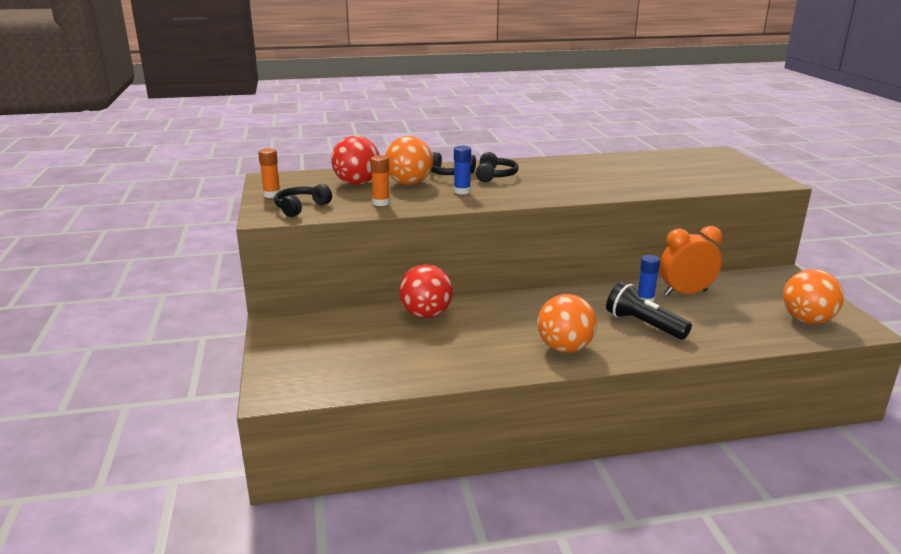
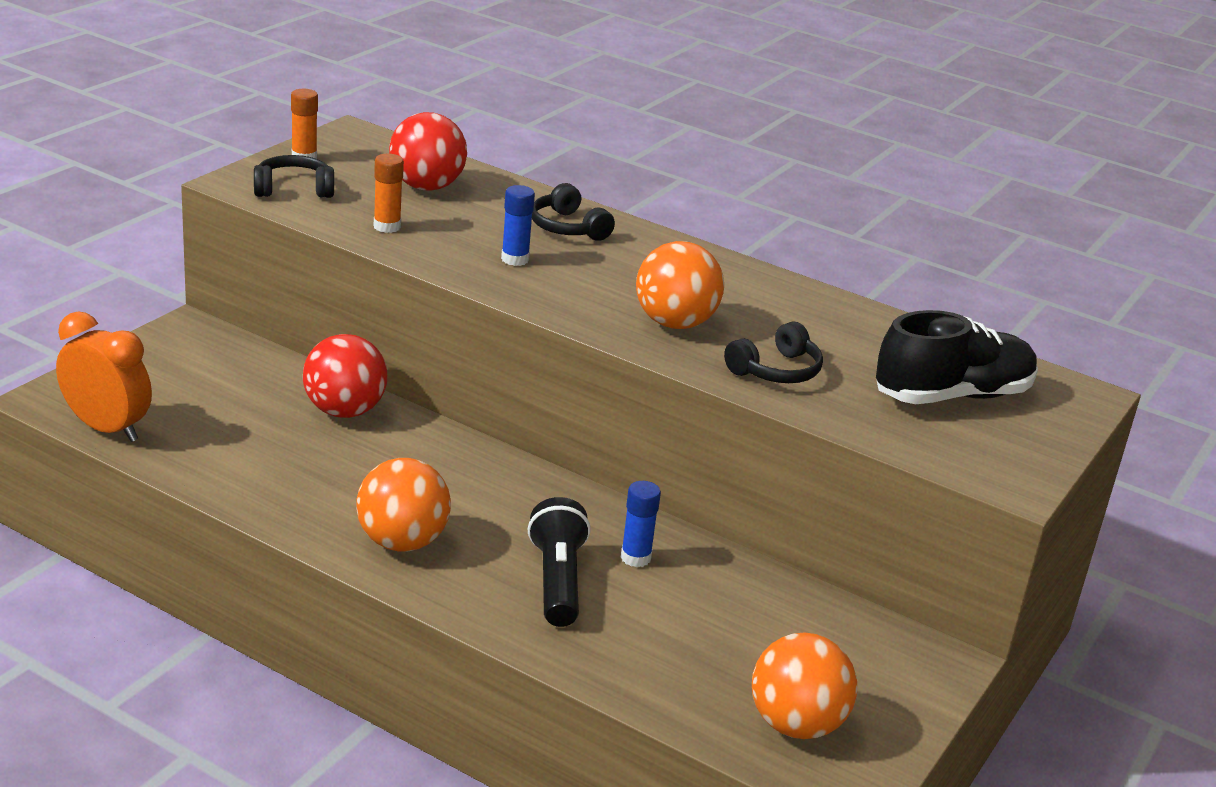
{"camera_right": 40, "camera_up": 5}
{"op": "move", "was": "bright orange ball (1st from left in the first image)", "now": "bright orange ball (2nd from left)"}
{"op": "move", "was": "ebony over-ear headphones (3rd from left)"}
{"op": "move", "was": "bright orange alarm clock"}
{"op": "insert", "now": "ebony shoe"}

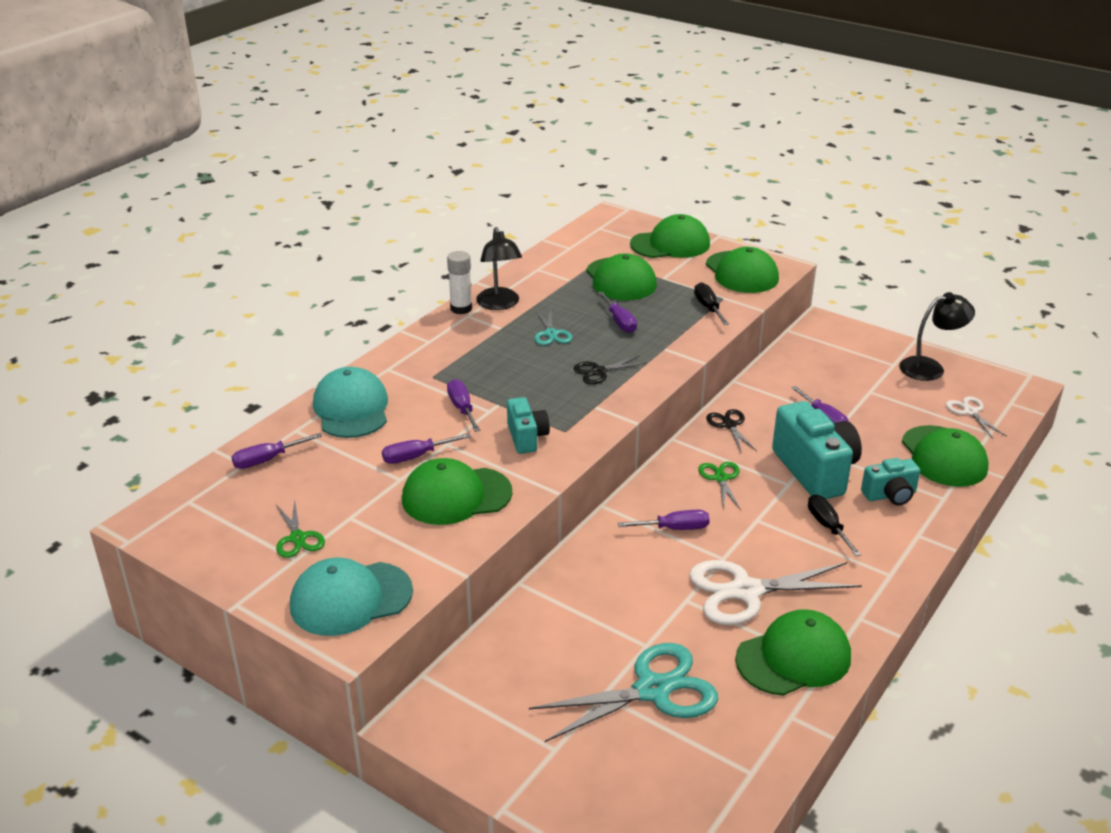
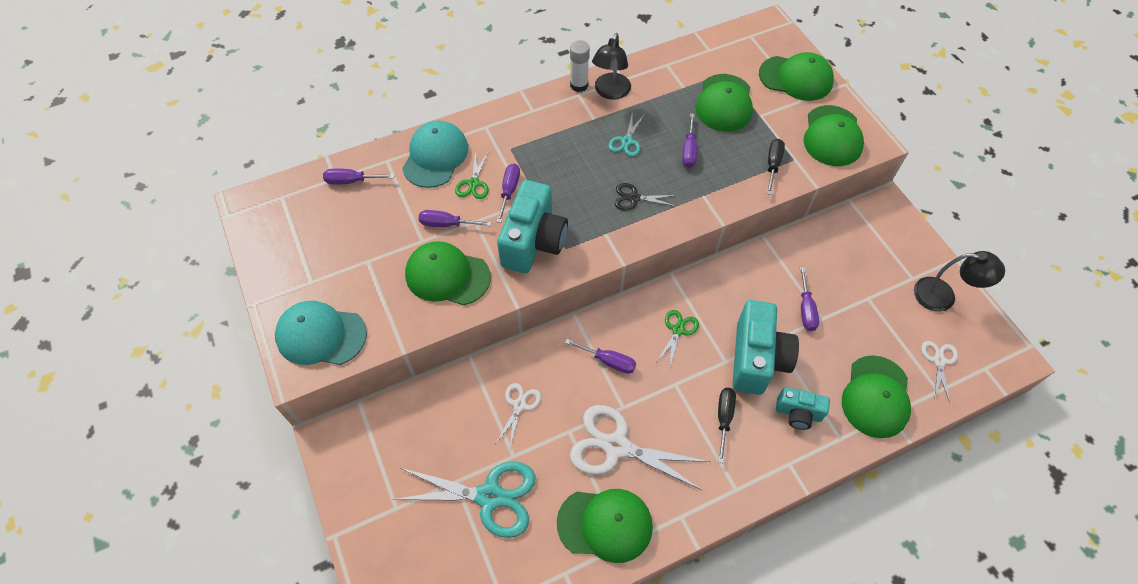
{"camera_right": 30, "camera_up": 25}
{"op": "move", "was": "green shears (1st from left)"}
{"op": "resize", "was": "turquoise camera (1st from left)", "ratio": 1.81}
{"op": "delete", "was": "ebony shears (2nd from left)"}
{"op": "insert", "now": "snow-white shears (1st from left)"}

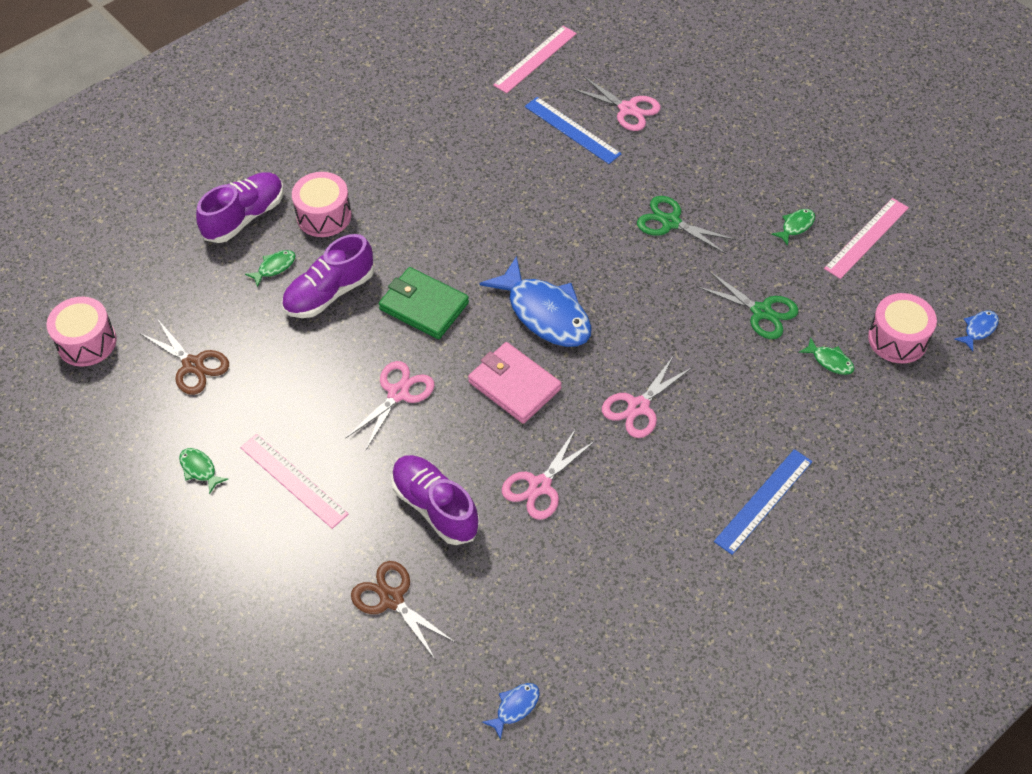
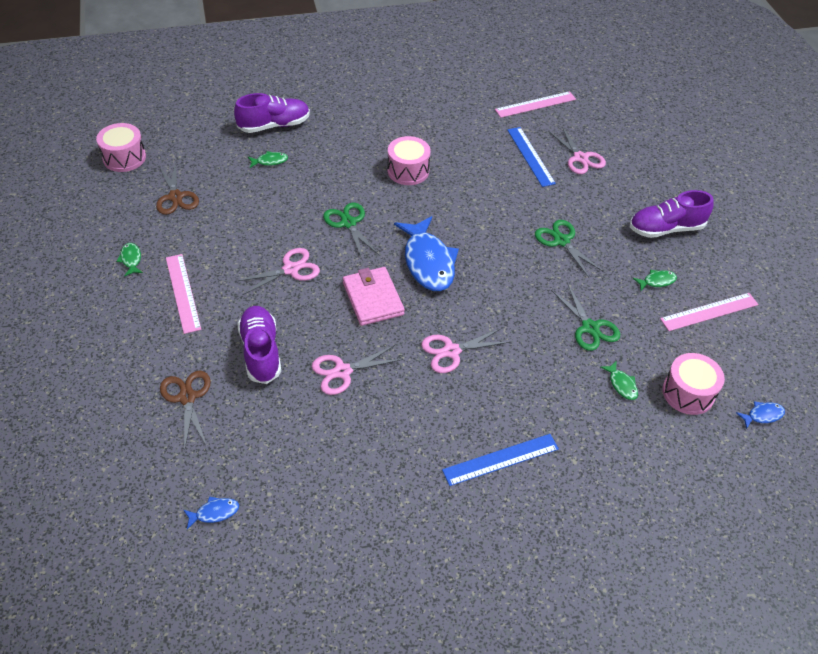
{"camera_right": 25, "camera_up": -5}
{"op": "move", "was": "royal purple shoe (2nd from left in the first image)", "now": "royal purple shoe (3rd from left)"}
{"op": "move", "was": "rose-pink toy drum (2nd from left)"}
{"op": "replace", "was": "green card wallet", "now": "green shears (1st from left)"}

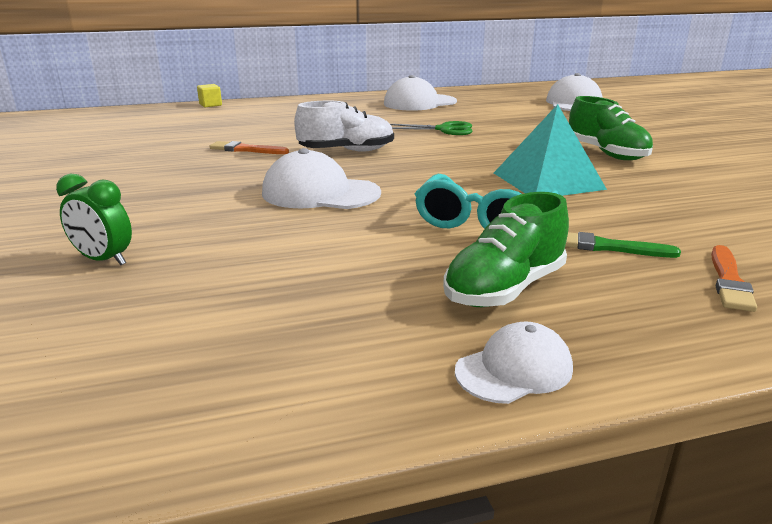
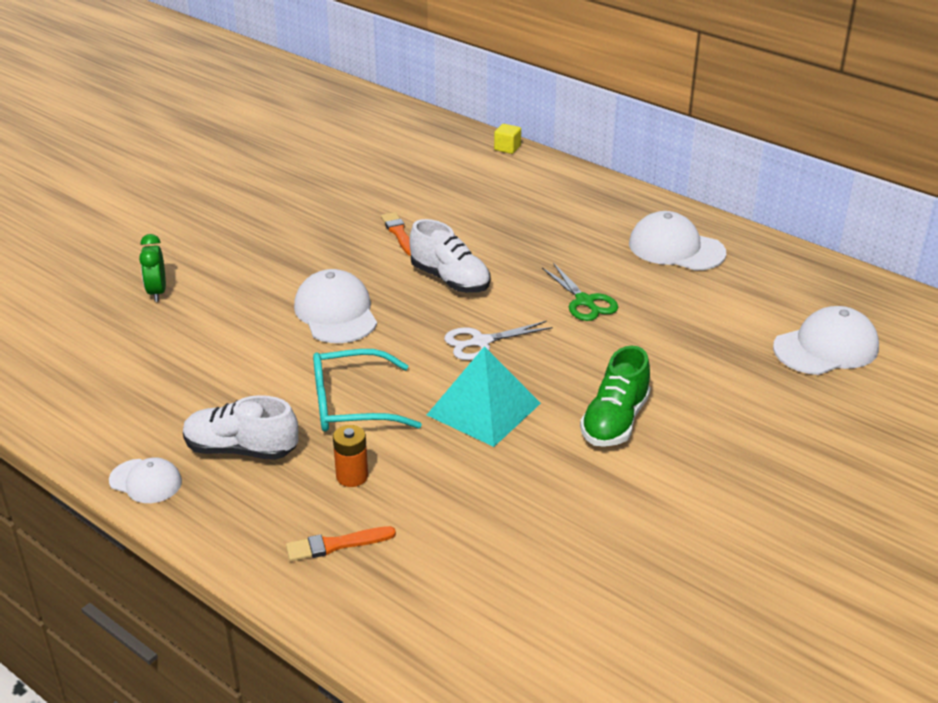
{"camera_right": 55, "camera_up": 10}
{"op": "recolor", "was": "green shoe (1st from left)", "now": "snow-white shoe (1st from left)"}
{"op": "replace", "was": "green paintbrush", "now": "bright orange AA battery"}
{"op": "insert", "now": "snow-white shears"}

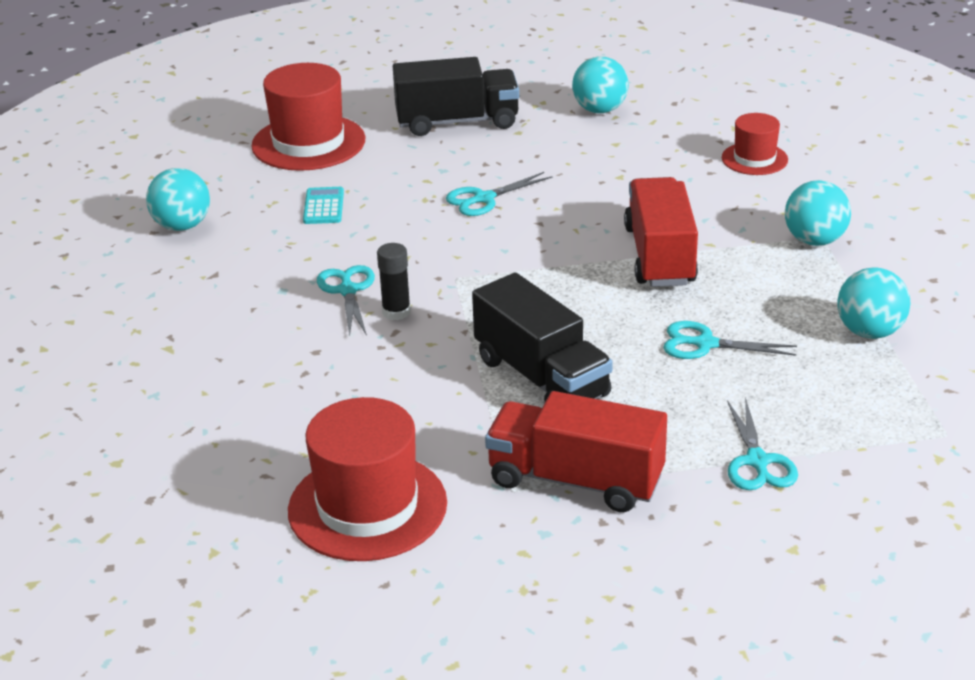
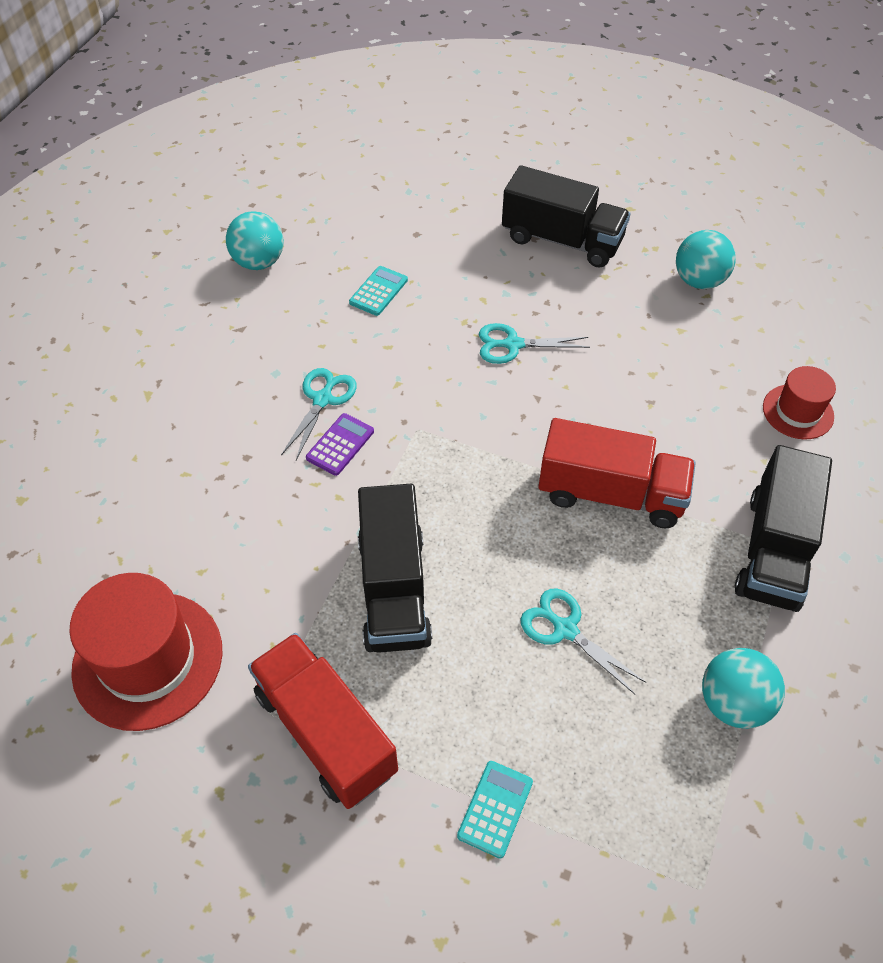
{"camera_right": 30, "camera_up": 20}
{"op": "delete", "was": "scarlet tall hat (1st from left)"}
{"op": "replace", "was": "ebony glue", "now": "royal purple adding machine"}
{"op": "rotate", "was": "scarlet toy truck (2nd from left)", "clockwise": 75}
{"op": "replace", "was": "turquoise shears (4th from left)", "now": "turquoise adding machine (2nd from left)"}
{"op": "replace", "was": "turquoise ball (3rd from left)", "now": "ebony toy truck (3rd from left)"}

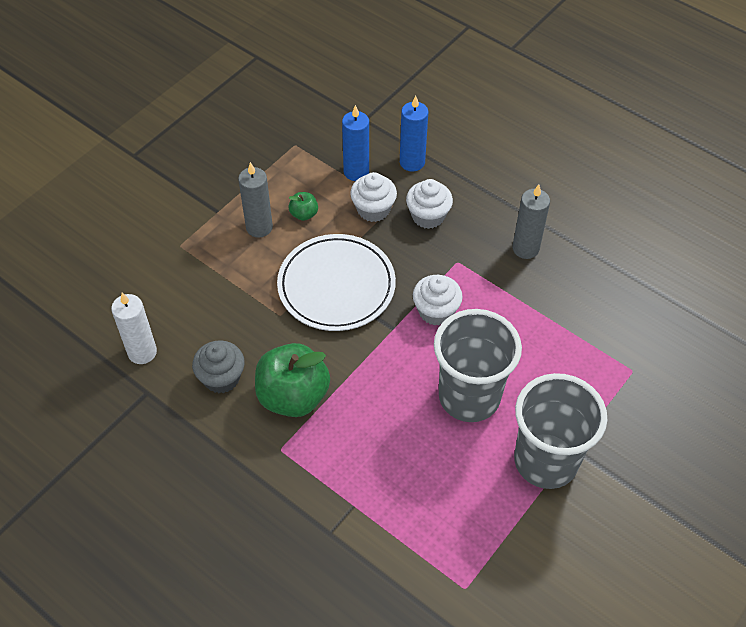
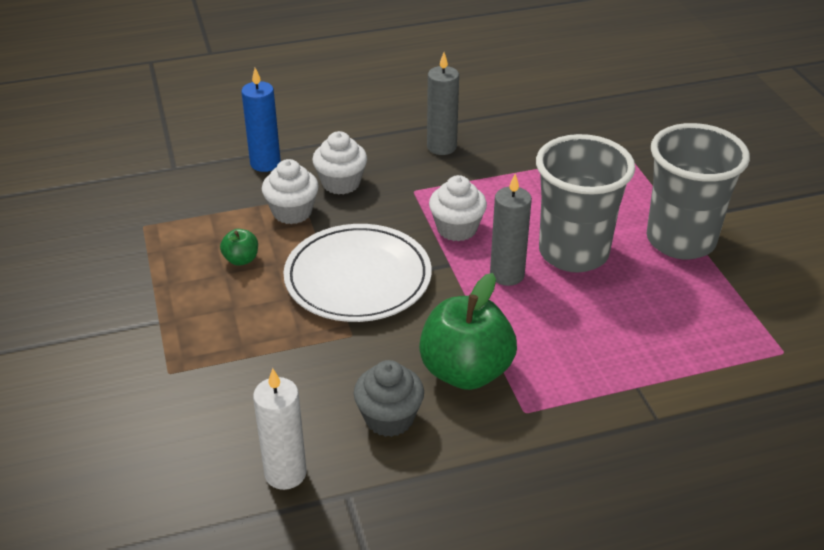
{"camera_right": -55, "camera_up": -15}
{"op": "move", "was": "grey pillar candle (1st from left in the first image)", "now": "grey pillar candle (2nd from left)"}
{"op": "delete", "was": "blue pillar candle (1st from left)"}

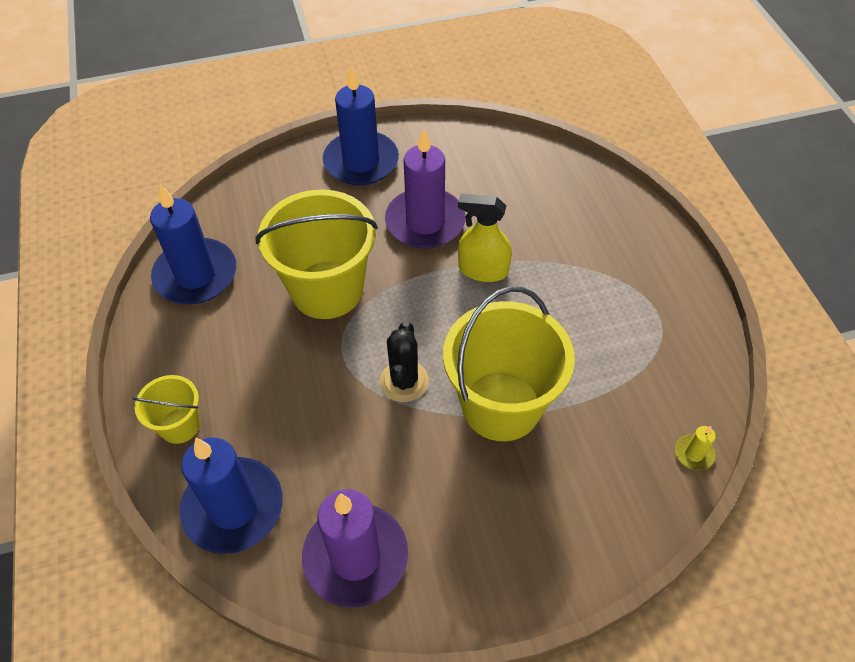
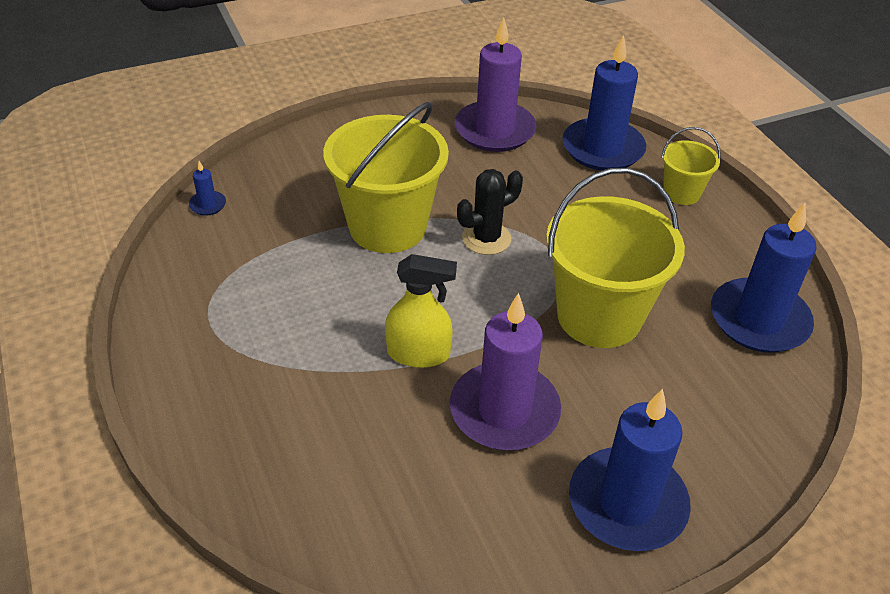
{"camera_right": 170, "camera_up": -10}
{"op": "rotate", "was": "ebony cactus", "clockwise": 60}
{"op": "recolor", "was": "golden pillar candle", "now": "blue pillar candle (1st from left)"}

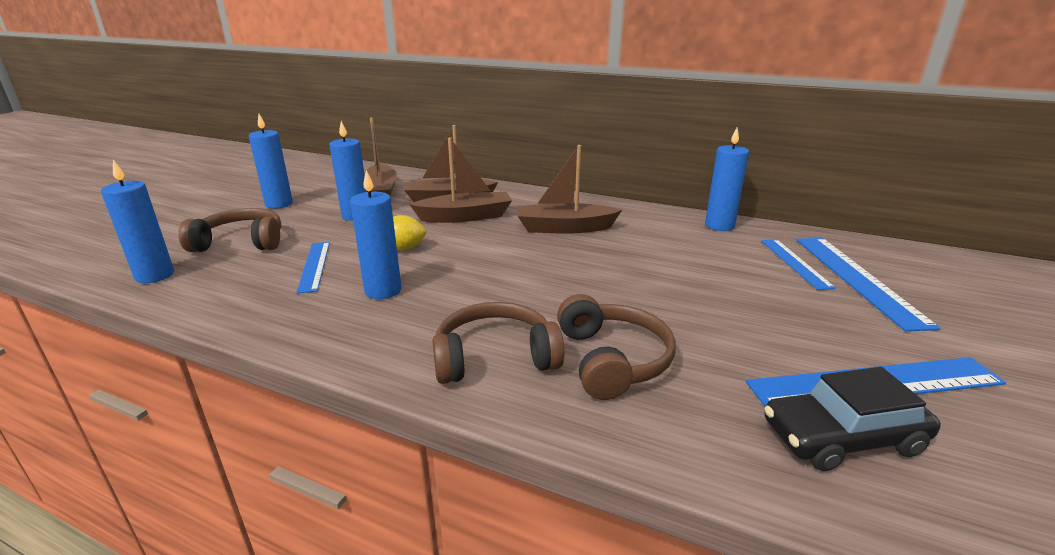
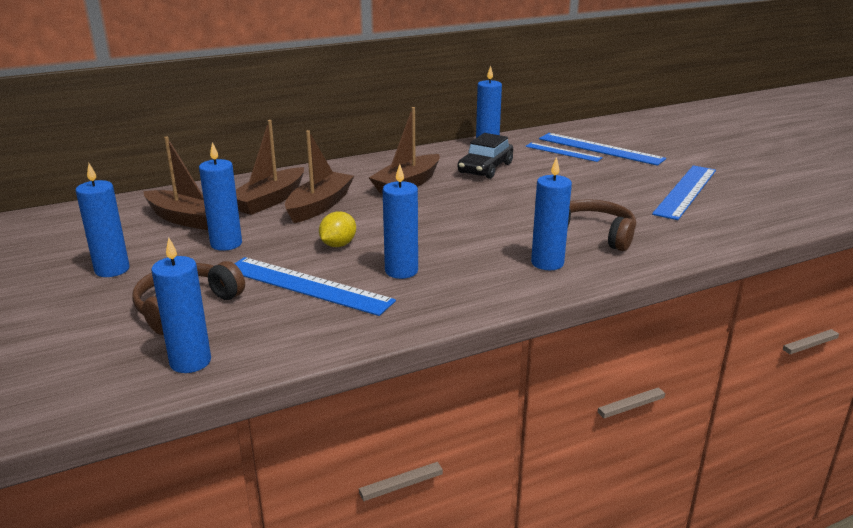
{"camera_right": -50, "camera_up": 0}
{"op": "resize", "was": "blue straightedge (1st from left)", "ratio": 1.65}
{"op": "replace", "was": "russet over-ear headphones (2nd from left)", "now": "blue pillar candle (6th from left)"}
{"op": "move", "was": "ebony car"}

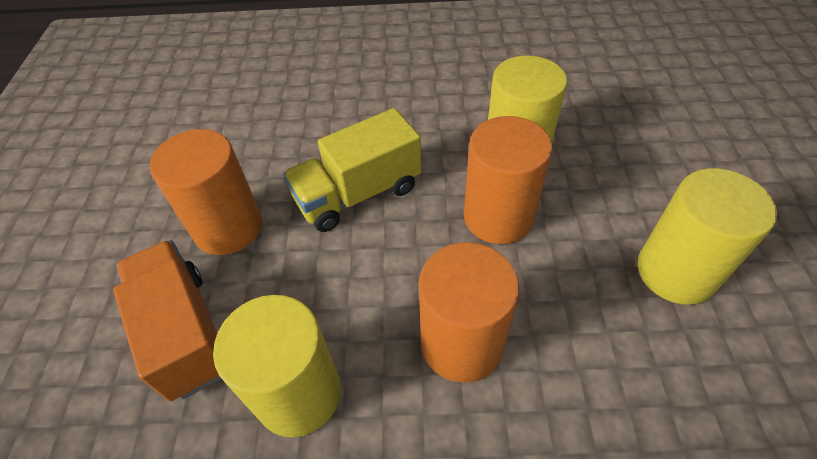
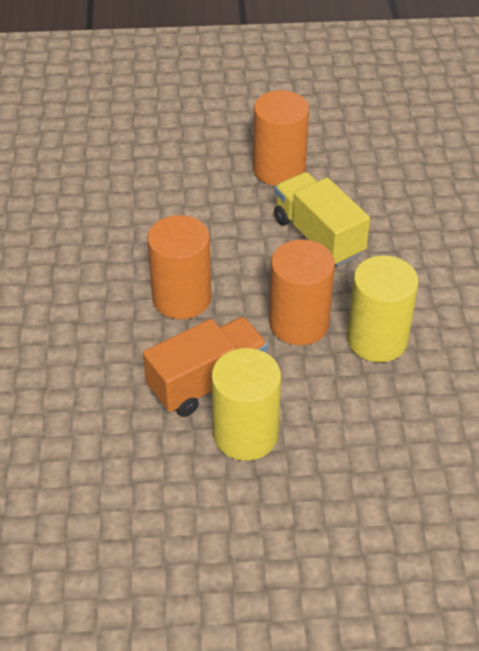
{"camera_right": 85, "camera_up": -5}
{"op": "move", "was": "bright orange toy truck"}
{"op": "delete", "was": "golden cylinder shape (1st from left)"}

